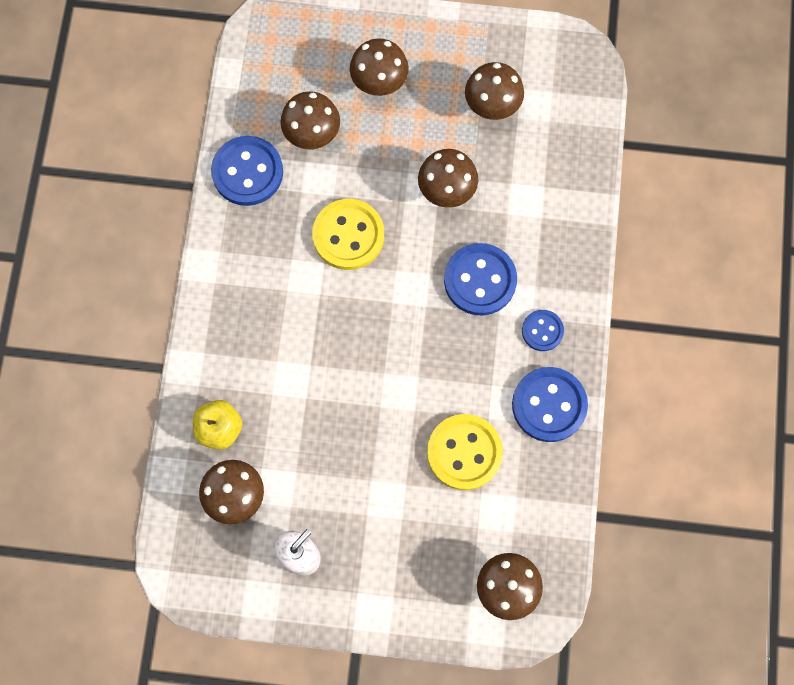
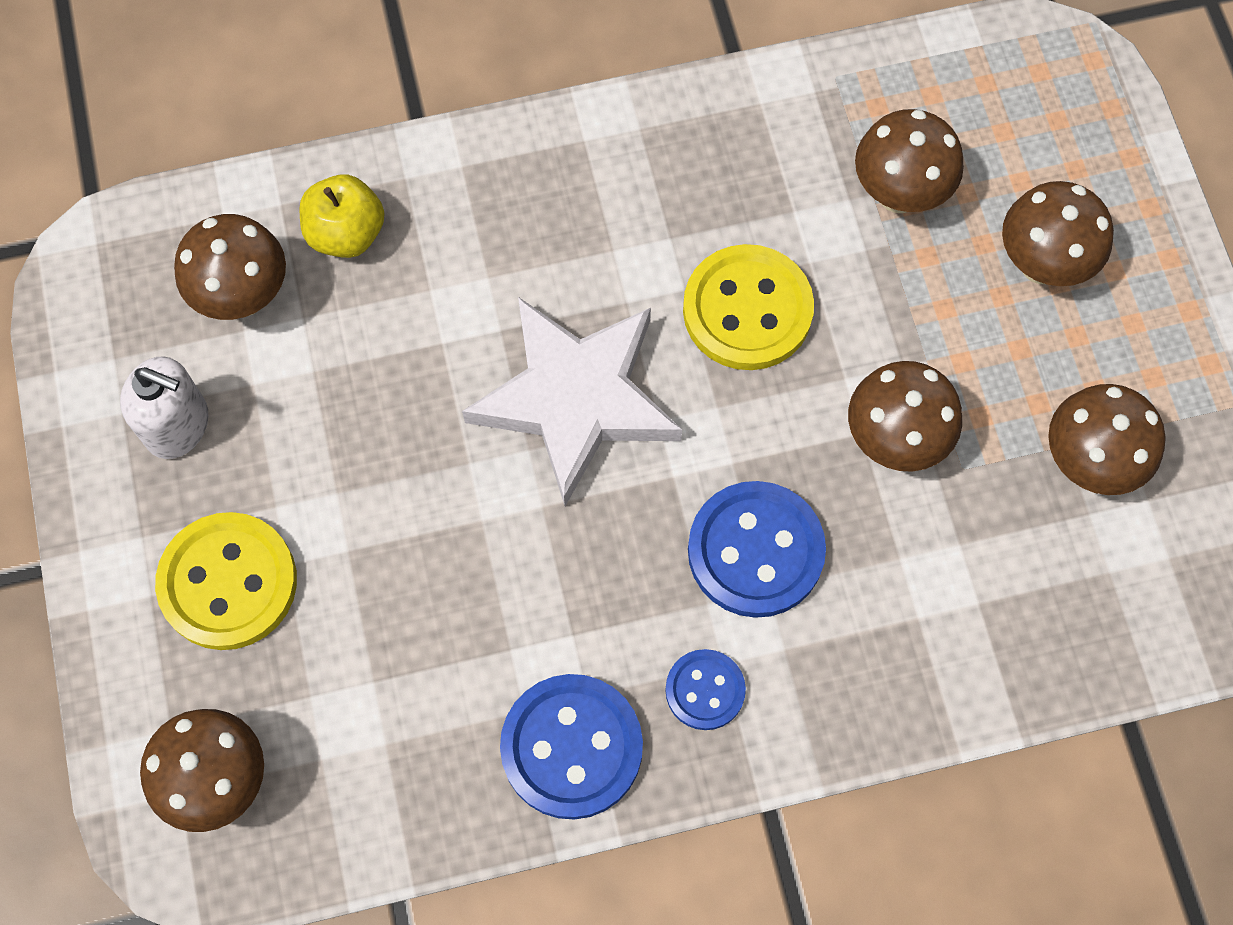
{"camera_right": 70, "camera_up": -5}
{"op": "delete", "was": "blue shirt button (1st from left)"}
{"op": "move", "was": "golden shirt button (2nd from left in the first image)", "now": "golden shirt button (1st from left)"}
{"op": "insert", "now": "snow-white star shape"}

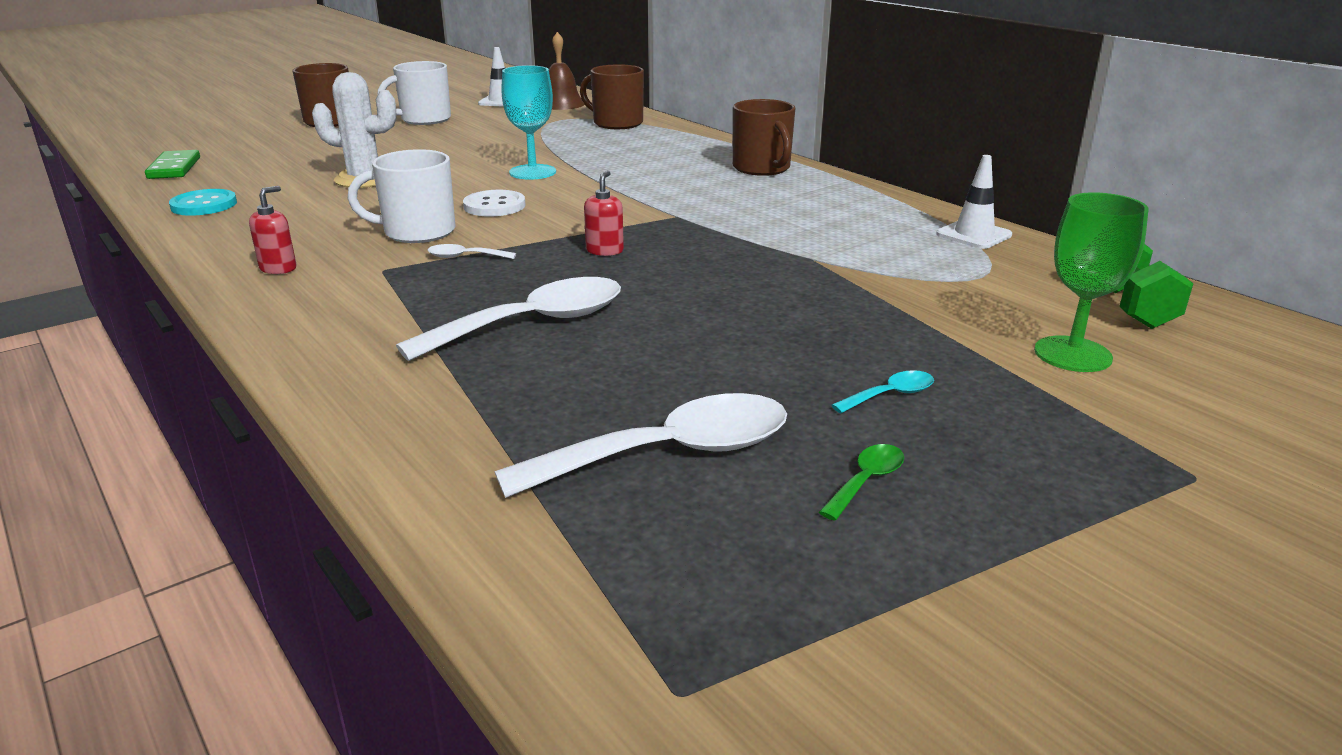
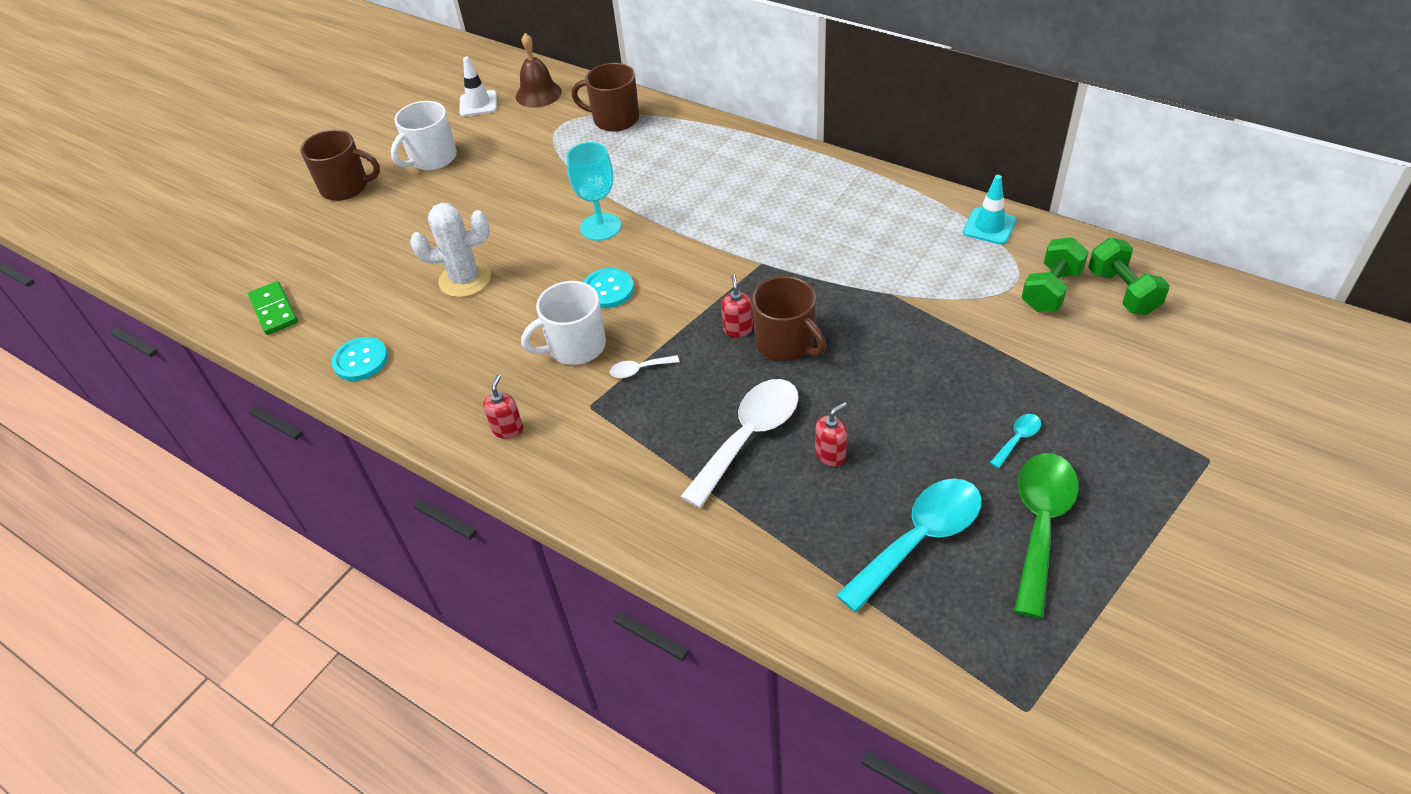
{"camera_right": -15, "camera_up": 20}
{"op": "recolor", "was": "snow-white shirt button", "now": "turquoise shirt button (2nd from left)"}
{"op": "recolor", "was": "snow-white spoon (3rd from left)", "now": "turquoise spoon (1st from left)"}
{"op": "move", "was": "russet tea mug (3rd from left)"}
{"op": "resize", "was": "green spoon", "ratio": 2.28}
{"op": "recolor", "was": "snow-white road cone (2nd from left)", "now": "turquoise road cone"}
{"op": "delete", "was": "green wine glass"}
{"op": "insert", "now": "scarlet soap dispenser (3rd from left)"}
{"op": "insert", "now": "green free weight (1st from left)"}

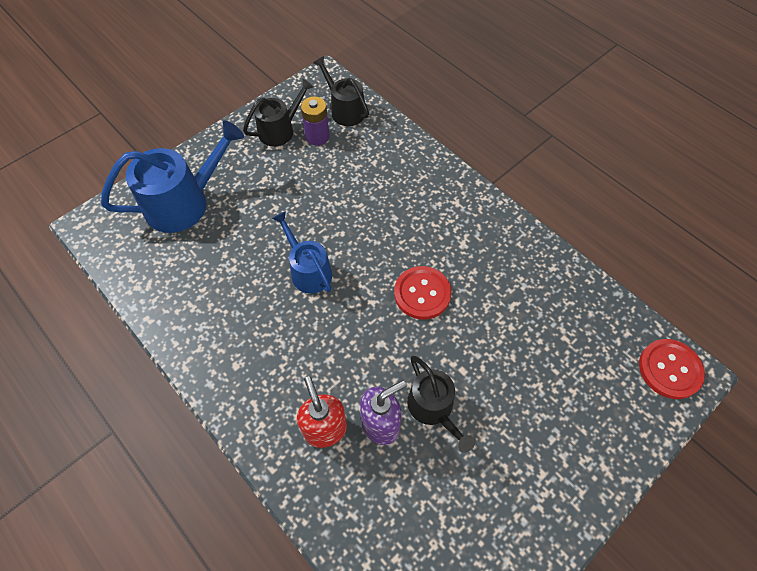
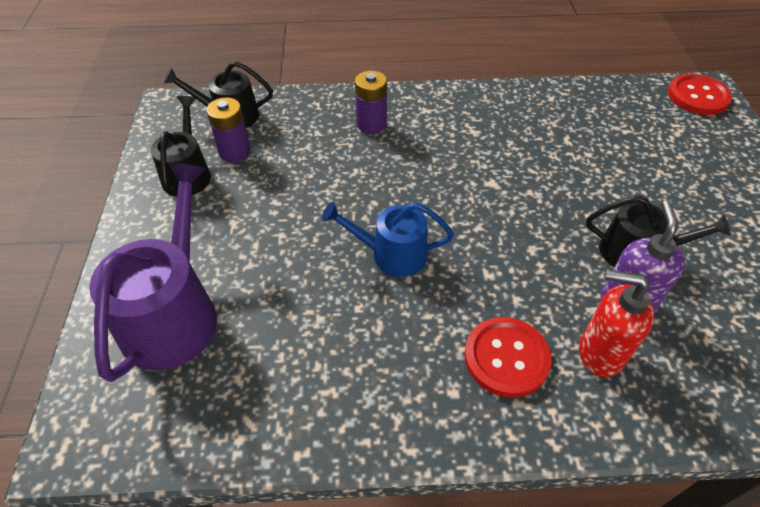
{"camera_right": -50, "camera_up": -10}
{"op": "recolor", "was": "blue sprinkling can (1st from left)", "now": "royal purple sprinkling can"}
{"op": "move", "was": "scarlet shirt button (1st from left)"}
{"op": "insert", "now": "royal purple AA battery (2nd from left)"}

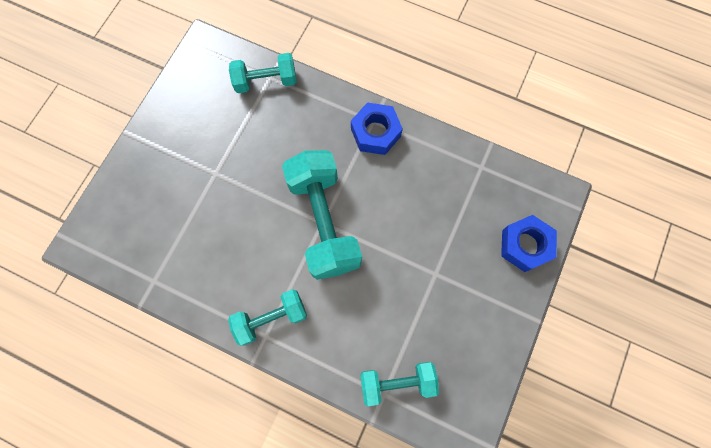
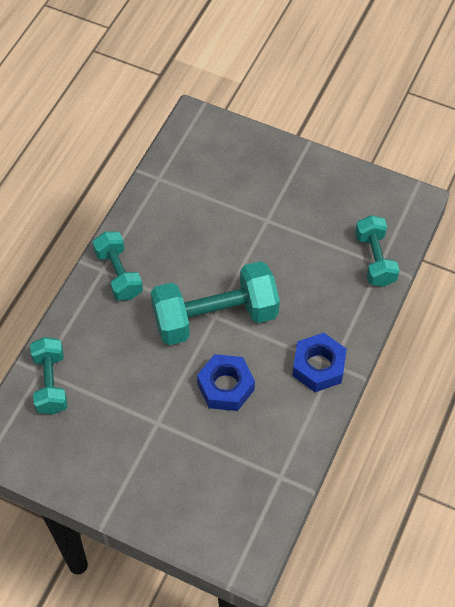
{"camera_right": 90, "camera_up": -15}
{"op": "move", "was": "blue nut (2nd from left in the first image)", "now": "blue nut (1st from left)"}

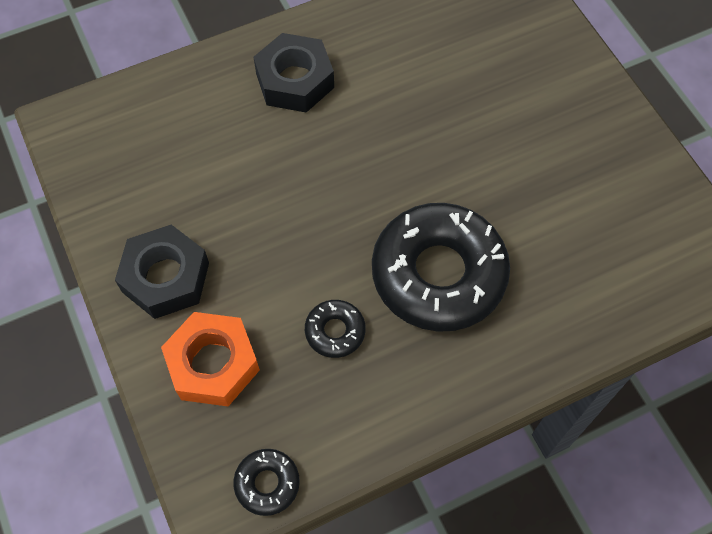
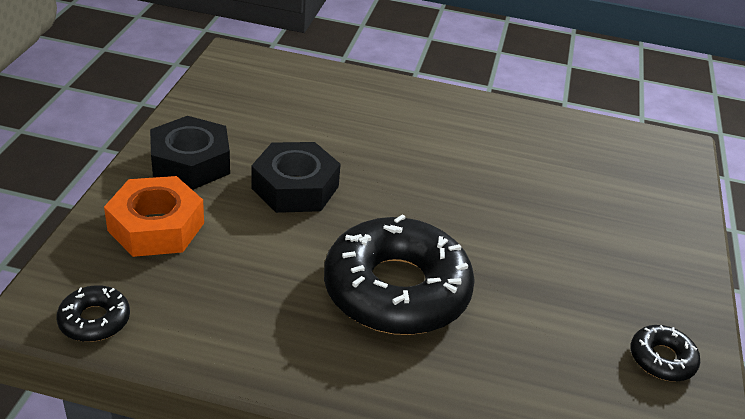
{"camera_right": 35, "camera_up": -25}
{"op": "move", "was": "ebony nut (2nd from left)"}
{"op": "move", "was": "ebony glazed donut (2nd from left in the first image)", "now": "ebony glazed donut (3rd from left)"}

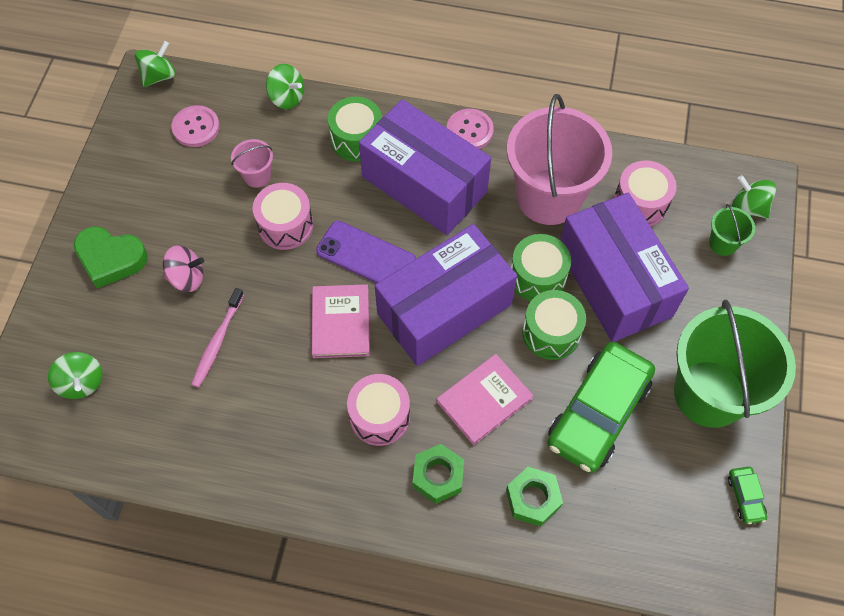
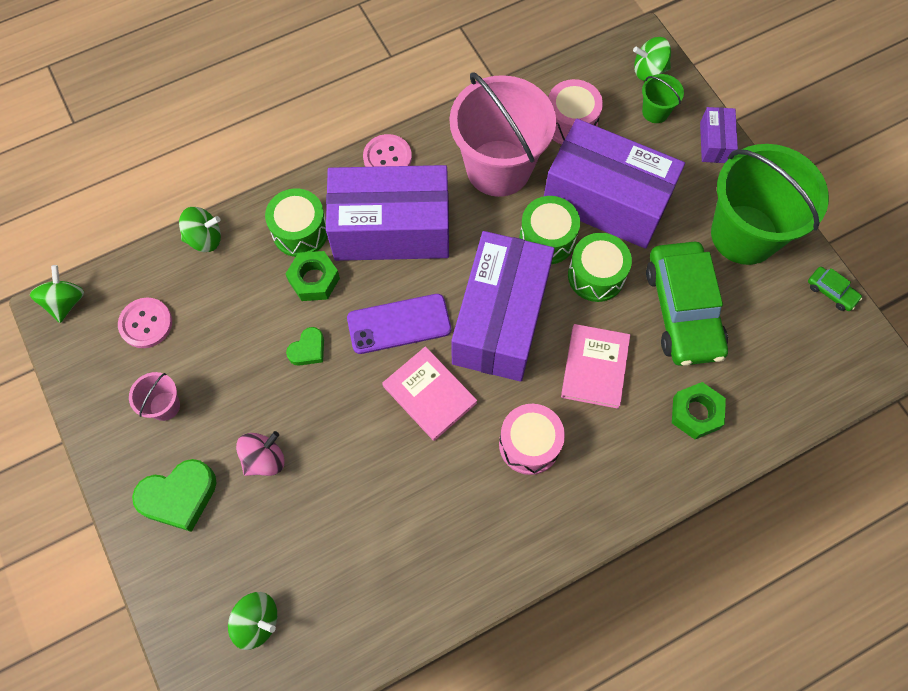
{"camera_right": -40, "camera_up": 5}
{"op": "delete", "was": "rose-pink toothbrush"}
{"op": "move", "was": "rose-pink sand bucket (1st from left)"}
{"op": "replace", "was": "rose-pink toy drum (1st from left)", "now": "green heart (2nd from left)"}
{"op": "move", "was": "green nut (1st from left)"}
{"op": "insert", "now": "royal purple package (4th from left)"}

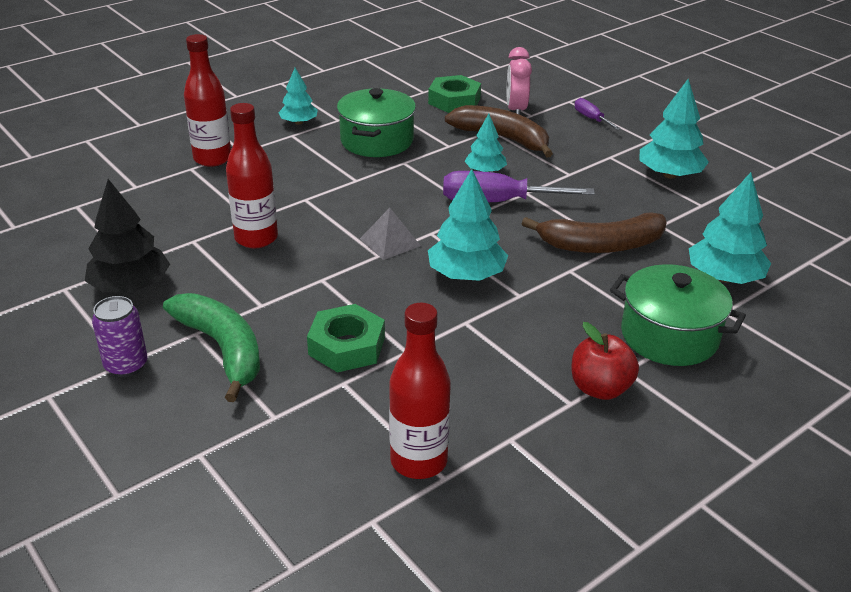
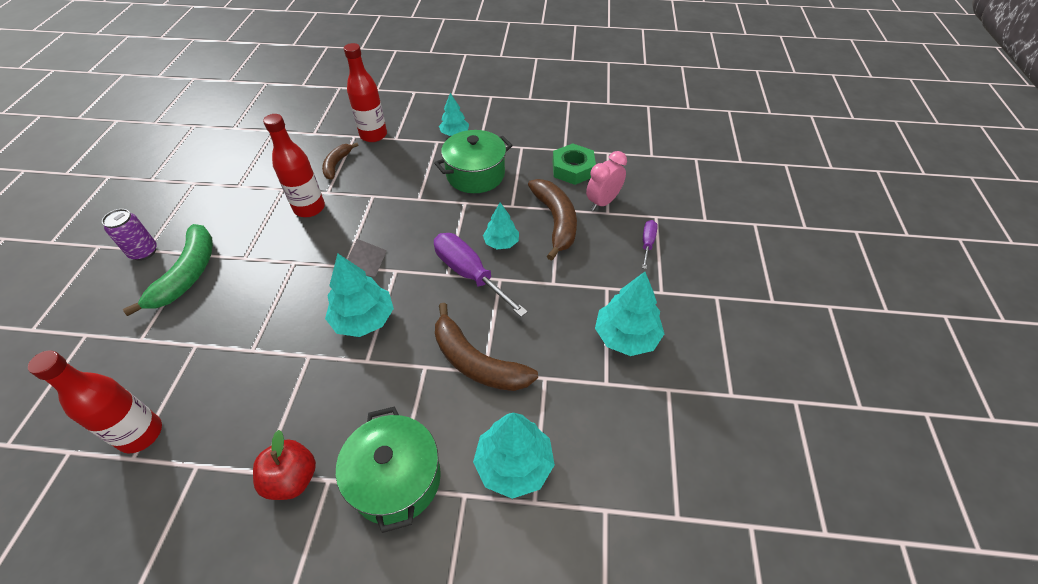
{"camera_right": 45, "camera_up": 15}
{"op": "delete", "was": "ebony toy tree"}
{"op": "delete", "was": "green nut (1st from left)"}
{"op": "insert", "now": "russet banana fruit (1st from left)"}

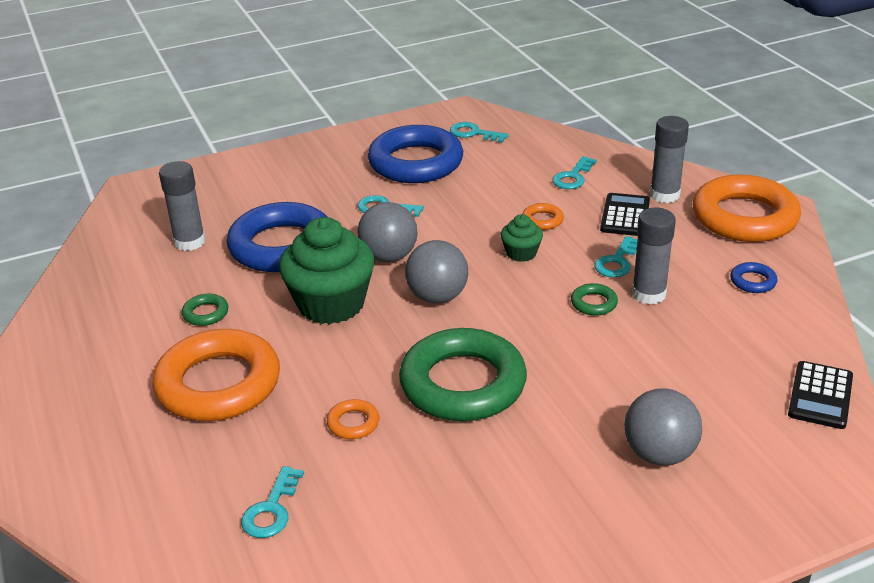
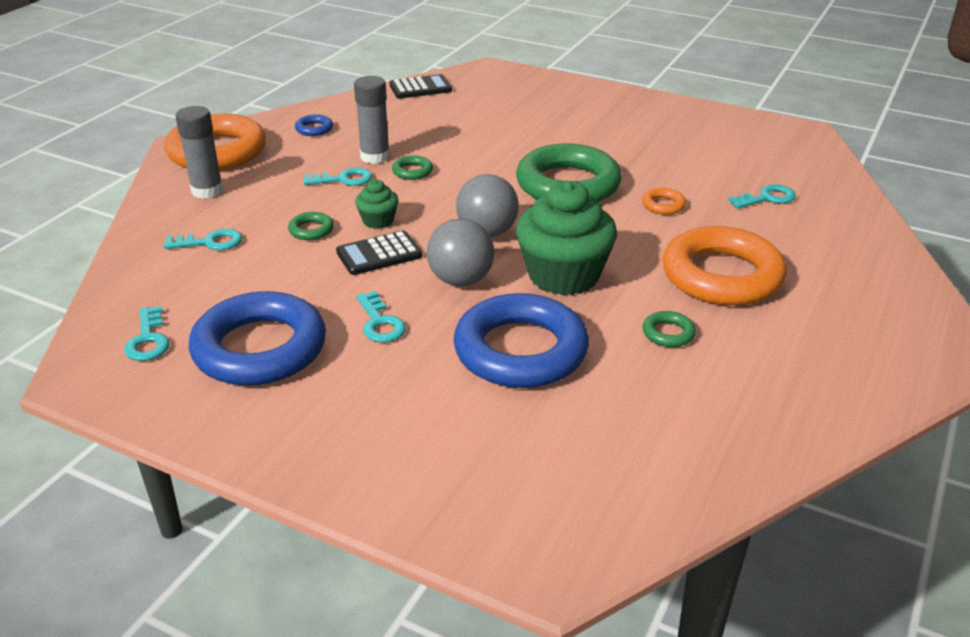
{"camera_right": -130, "camera_up": 0}
{"op": "delete", "was": "grey glue (1st from left)"}
{"op": "recolor", "was": "bright orange ring (3rd from left)", "now": "green ring (1st from left)"}
{"op": "move", "was": "ebony adding machine (1st from left)"}
{"op": "delete", "was": "grey ball (3rd from left)"}

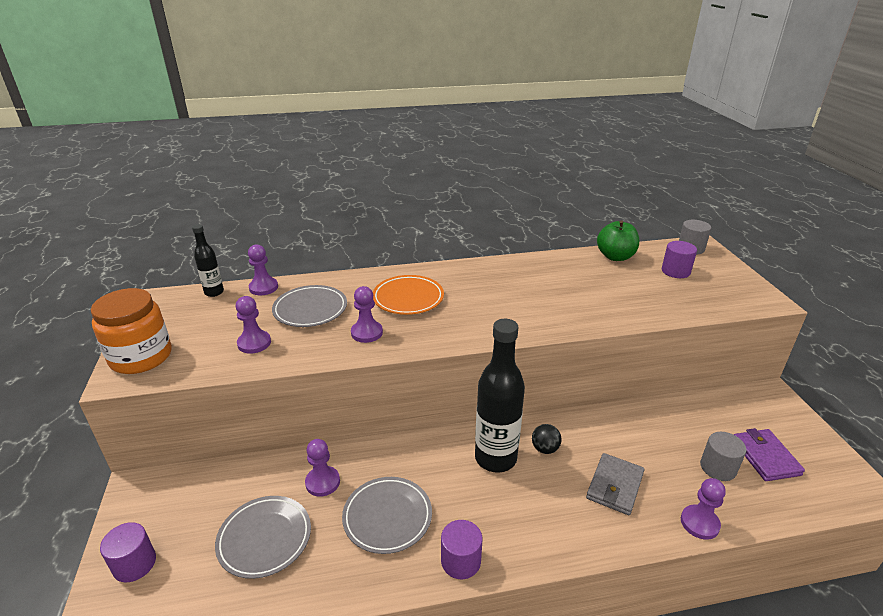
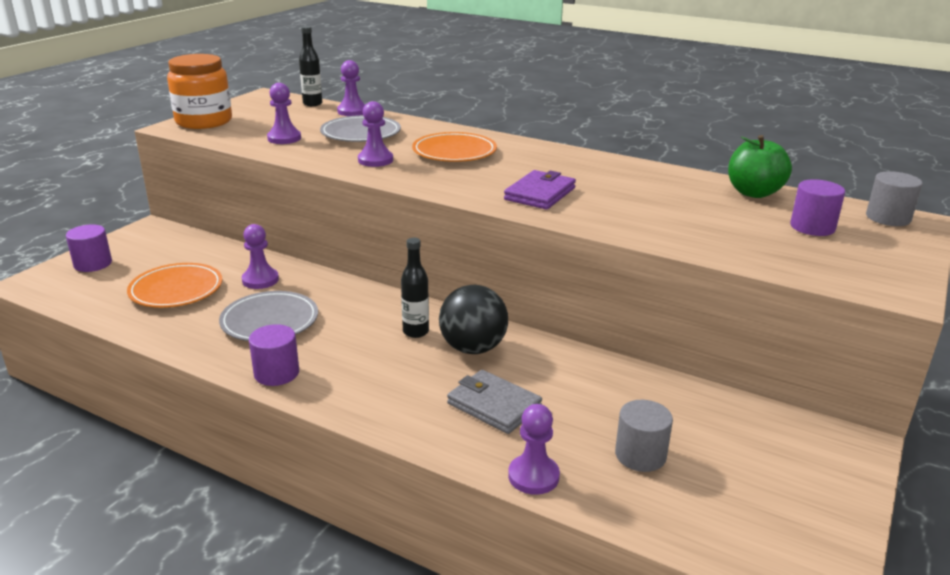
{"camera_right": 40, "camera_up": -5}
{"op": "recolor", "was": "grey flat dish (1st from left)", "now": "bright orange flat dish (1st from left)"}
{"op": "resize", "was": "ebony flask (2nd from left)", "ratio": 0.51}
{"op": "resize", "was": "ebony ball", "ratio": 1.85}
{"op": "rotate", "was": "grey card wallet", "clockwise": 60}
{"op": "move", "was": "royal purple card wallet"}

